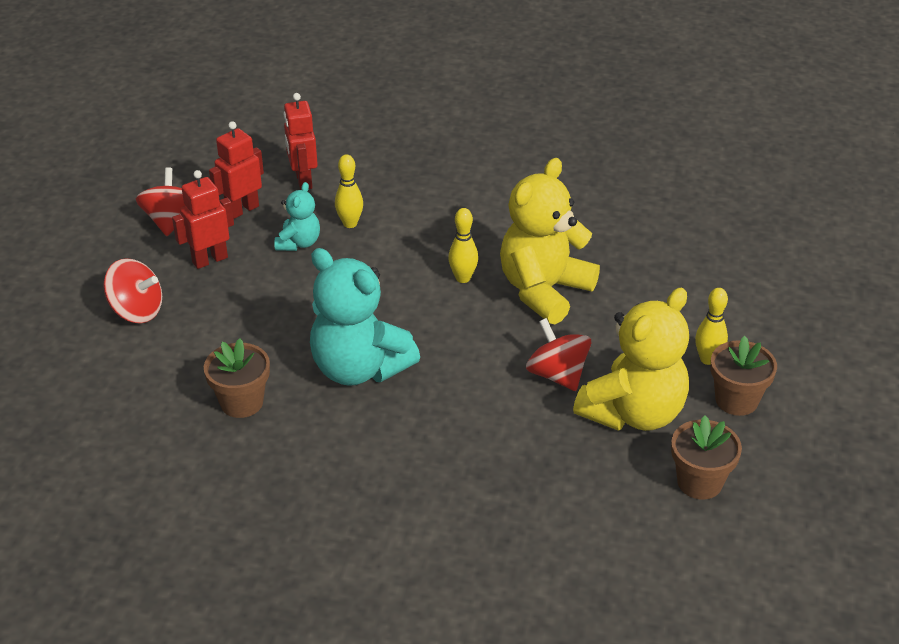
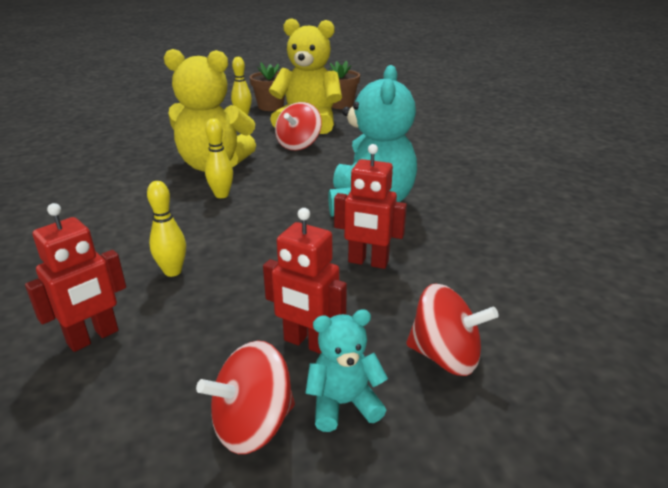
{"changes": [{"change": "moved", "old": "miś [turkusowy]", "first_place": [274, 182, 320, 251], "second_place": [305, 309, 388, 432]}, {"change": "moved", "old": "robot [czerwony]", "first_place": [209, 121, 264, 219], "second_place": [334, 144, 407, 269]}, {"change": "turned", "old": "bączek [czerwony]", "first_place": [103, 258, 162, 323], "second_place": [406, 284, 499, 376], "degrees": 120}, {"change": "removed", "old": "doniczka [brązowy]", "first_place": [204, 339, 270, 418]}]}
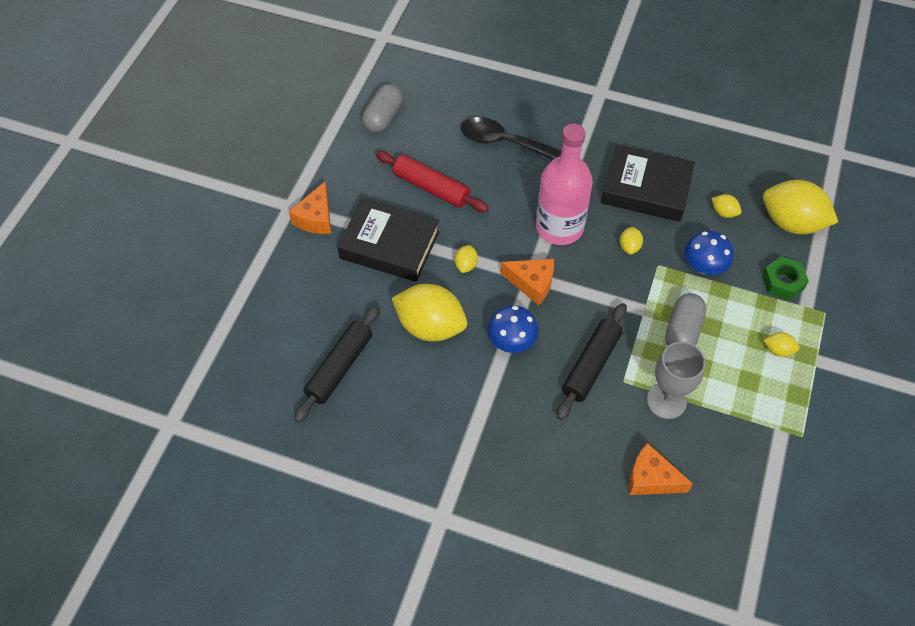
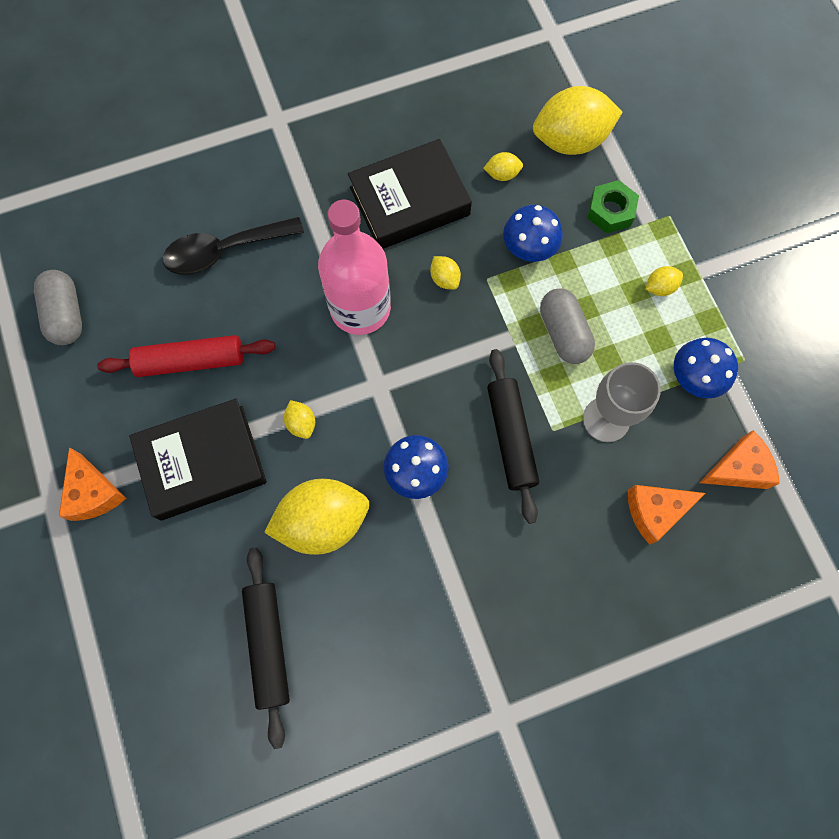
{"changes": [{"change": "added", "new": "grzyb [niebieski]", "second_place": [674, 338, 738, 398]}, {"change": "moved", "old": "ser [pomarańczowy]", "first_place": [500, 259, 554, 305], "second_place": [699, 430, 780, 489]}]}
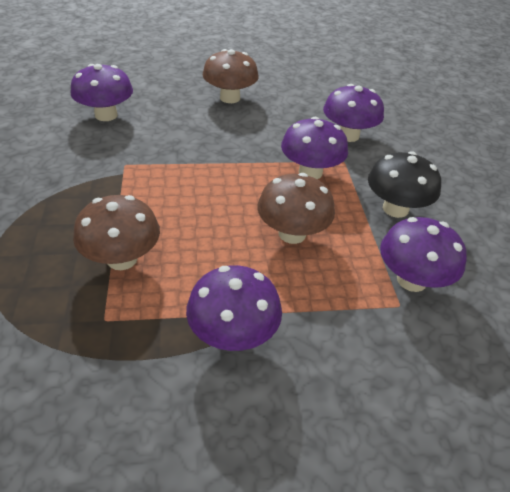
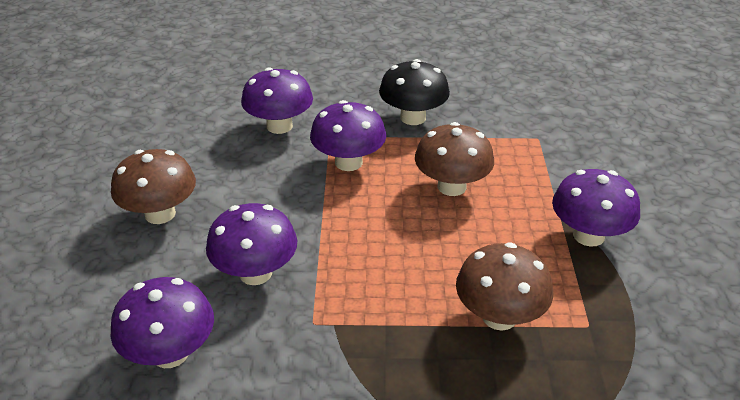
{"changes": [{"change": "moved", "old": "grzyb [fioletowy]", "first_place": [380, 217, 467, 292], "second_place": [206, 203, 297, 285]}]}
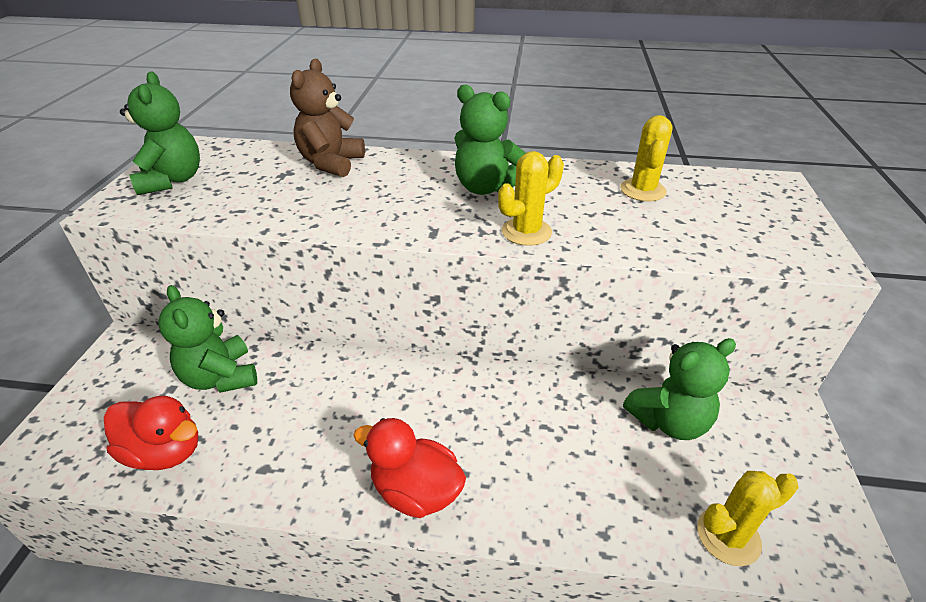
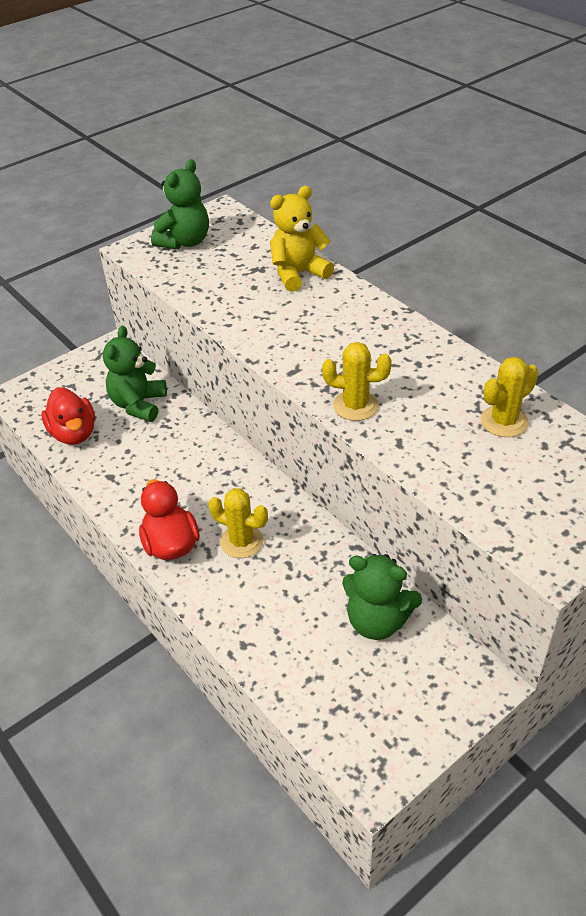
{"changes": [{"change": "moved", "old": "kaktus [żółty]", "first_place": [697, 471, 798, 566], "second_place": [208, 488, 268, 558]}, {"change": "recoloured", "old": "miś [brązowy]", "new": "miś [żółty]", "first_place": [290, 59, 365, 177], "second_place": [270, 186, 334, 292]}, {"change": "removed", "old": "miś [zielony]", "first_place": [454, 85, 526, 195]}]}
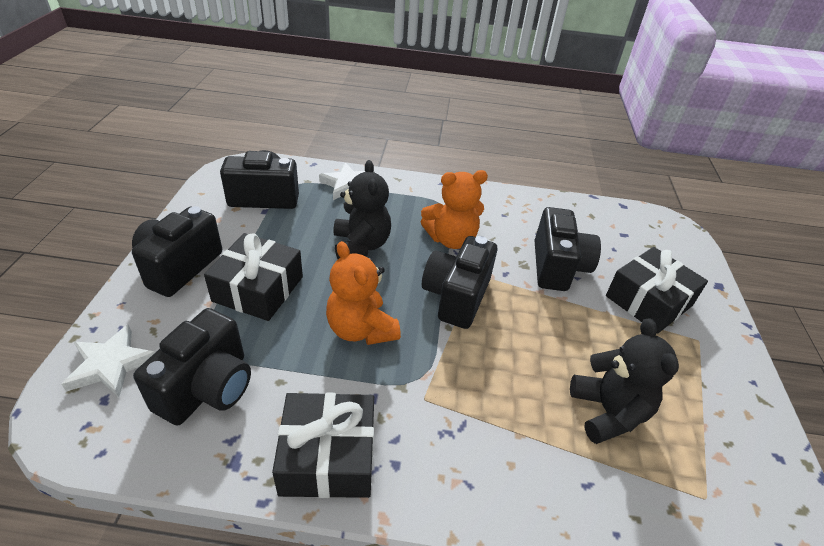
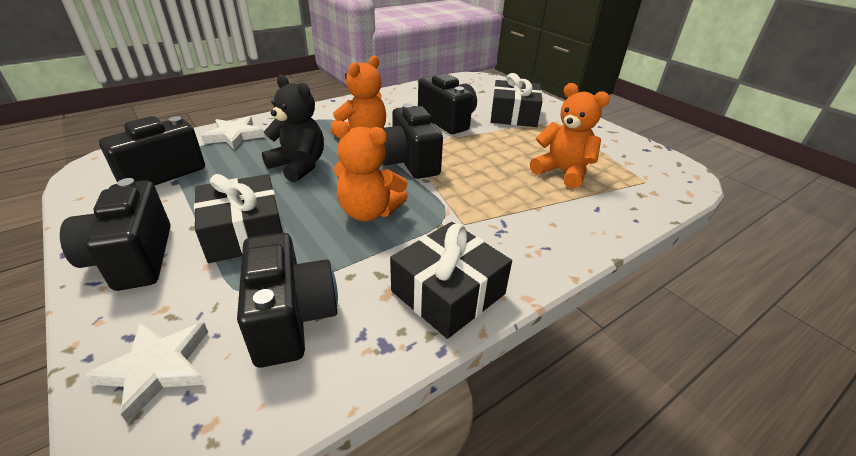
{"changes": [{"change": "recoloured", "old": "miś [czarny]", "new": "miś [pomarańczowy]", "first_place": [570, 318, 679, 444], "second_place": [530, 83, 610, 189]}]}
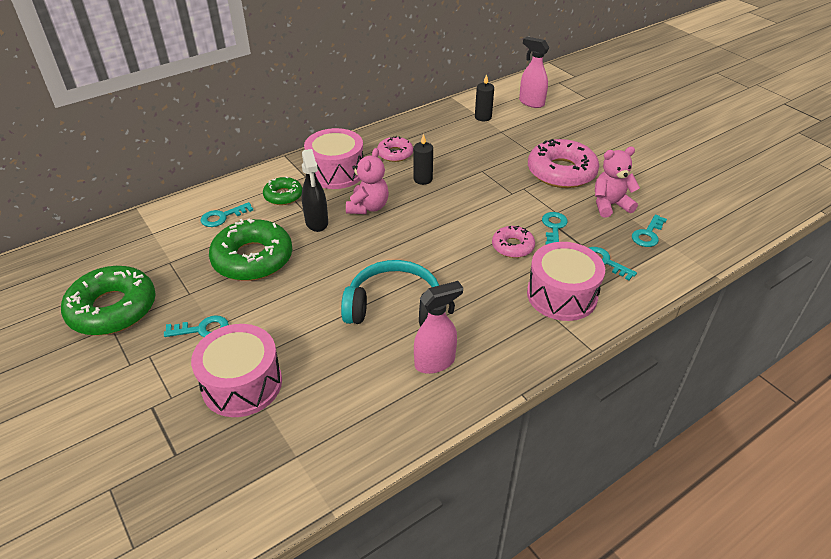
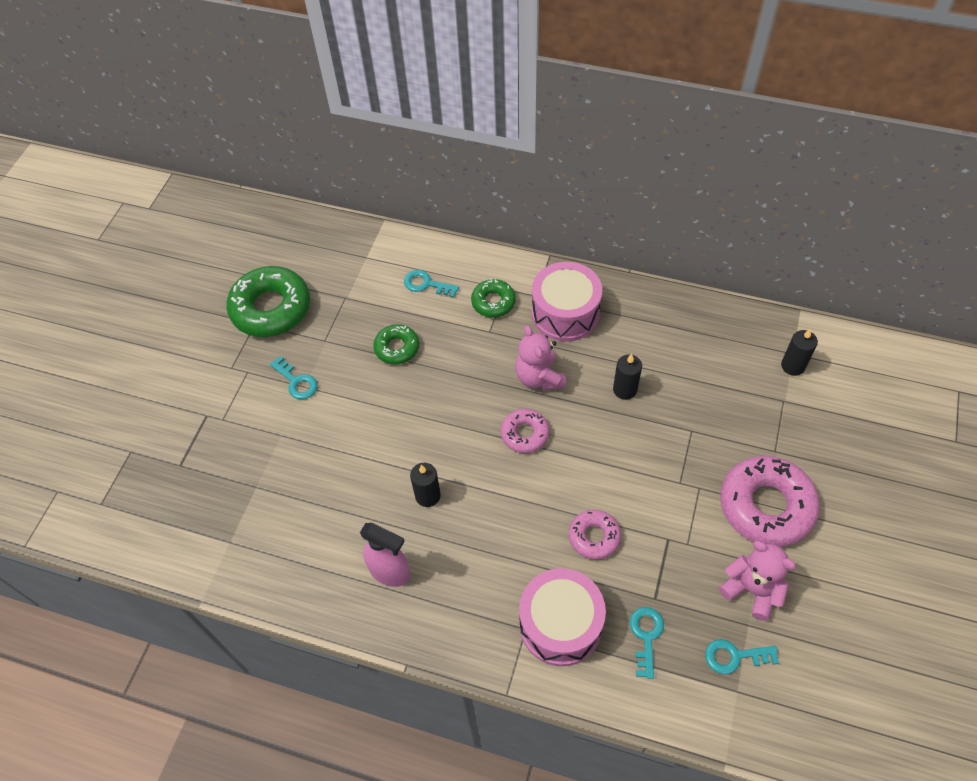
{"changes": [{"change": "resized", "old": "donut [zielony]", "first_place": [209, 218, 292, 281], "second_place": [373, 324, 419, 364], "factor": 0.54}, {"change": "replaced", "old": "słuchawki [turkusowy]", "new": "świeca [czarny]", "first_place": [341, 260, 439, 327], "second_place": [410, 463, 441, 507]}, {"change": "moved", "old": "donut [różowy]", "first_place": [377, 136, 413, 162], "second_place": [501, 409, 549, 453]}, {"change": "turned", "old": "miś [różowy]", "first_place": [346, 148, 389, 214], "second_place": [515, 325, 566, 390], "degrees": 90}, {"change": "removed", "old": "bęben [różowy]", "first_place": [191, 324, 282, 417]}, {"change": "removed", "old": "spryskiwacz [czarny]", "first_place": [302, 149, 328, 232]}, {"change": "removed", "old": "spryskiwacz [różowy]", "first_place": [519, 37, 550, 108]}, {"change": "removed", "old": "klucz [turkusowy]", "first_place": [542, 212, 568, 245]}]}
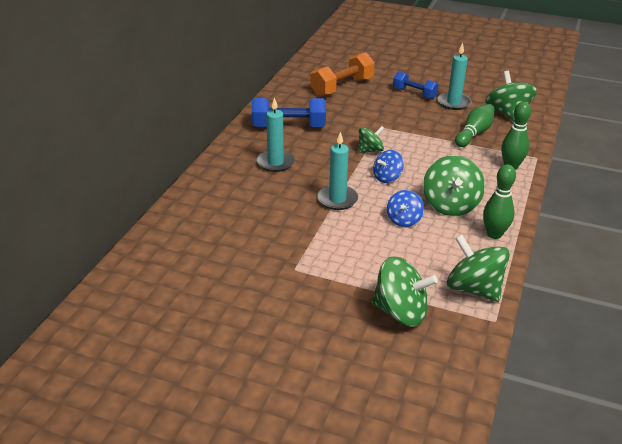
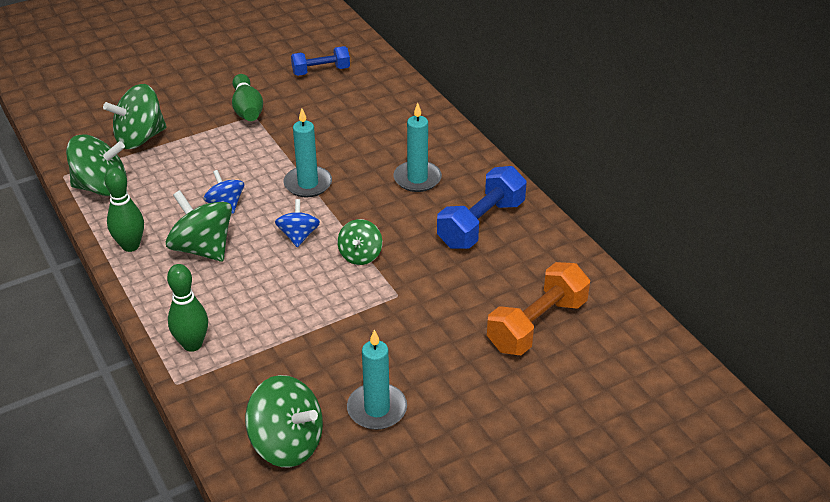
{"changes": [{"change": "moved", "old": "kręgiel [zielony]", "first_place": [455, 104, 495, 147], "second_place": [232, 74, 263, 121]}, {"change": "moved", "old": "hantel [niebieski]", "first_place": [393, 71, 439, 99], "second_place": [291, 46, 350, 76]}, {"change": "turned", "old": "hantel [pomarańczowy]", "first_place": [310, 52, 375, 96], "second_place": [487, 262, 590, 355], "degrees": 45}]}
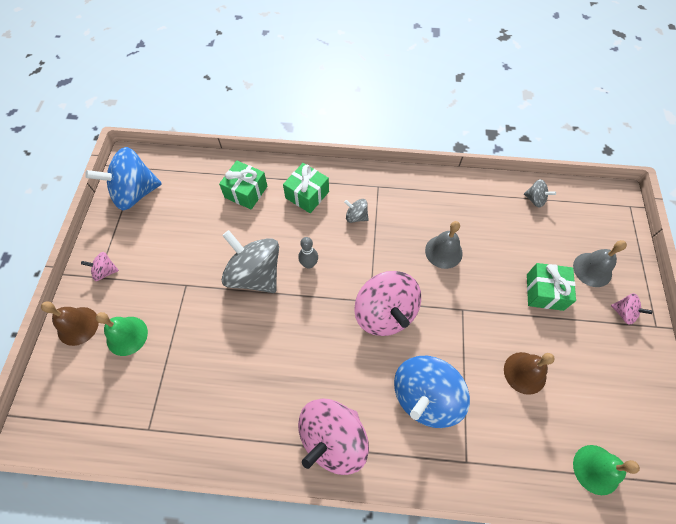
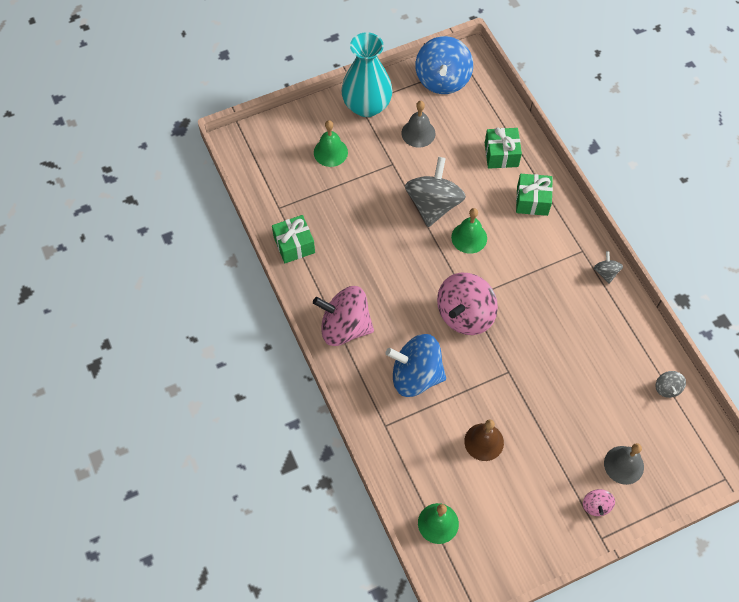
{"changes": [{"change": "moved", "old": "prezent [zielony]", "first_place": [527, 263, 576, 311], "second_place": [272, 215, 315, 263]}, {"change": "replaced", "old": "bączek [różowy]", "new": "wazon [turkusowy]", "first_place": [81, 252, 119, 281], "second_place": [341, 32, 393, 117]}, {"change": "moved", "old": "dzwonek [szary]", "first_place": [425, 221, 463, 269], "second_place": [402, 101, 435, 147]}, {"change": "turned", "old": "bączek [niebieski]", "first_place": [85, 147, 162, 210], "second_place": [415, 36, 473, 94], "degrees": -120}, {"change": "replaced", "old": "kręgiel [szary]", "new": "dzwonek [zielony]", "first_place": [298, 237, 318, 269], "second_place": [451, 208, 487, 254]}, {"change": "moved", "old": "bączek [szary]", "first_place": [344, 199, 369, 223], "second_place": [594, 251, 623, 284]}, {"change": "removed", "old": "dzwonek [brązowy]", "first_place": [41, 302, 99, 346]}]}
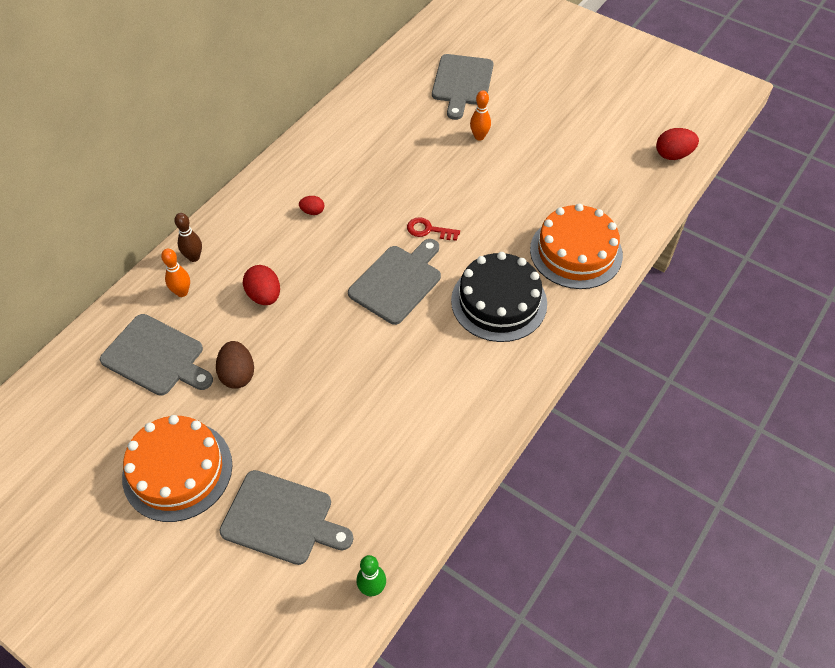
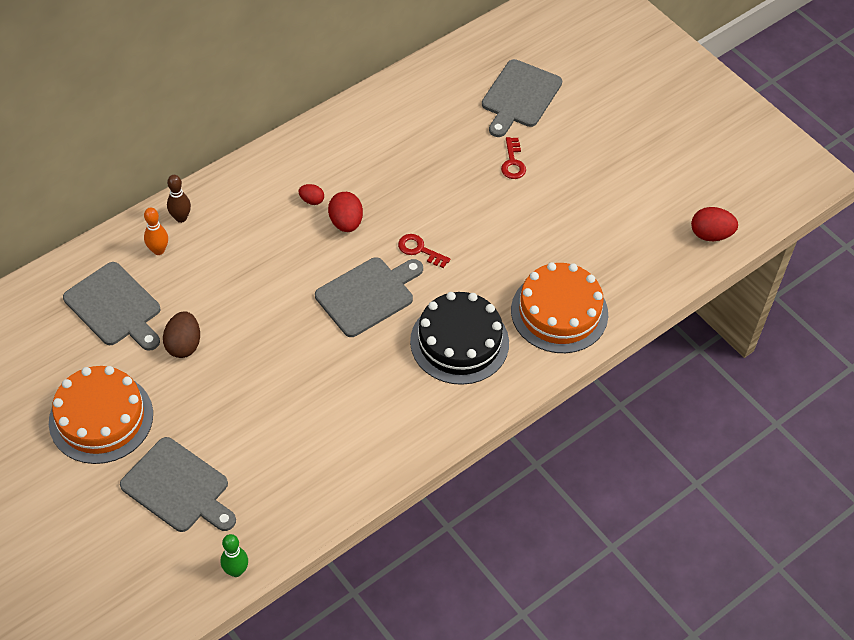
{"changes": [{"change": "moved", "old": "jajko [czerwony]", "first_place": [243, 265, 280, 305], "second_place": [328, 192, 363, 232]}, {"change": "replaced", "old": "kręgiel [pomarańczowy]", "new": "klucz [czerwony]", "first_place": [470, 90, 491, 141], "second_place": [501, 137, 526, 179]}]}
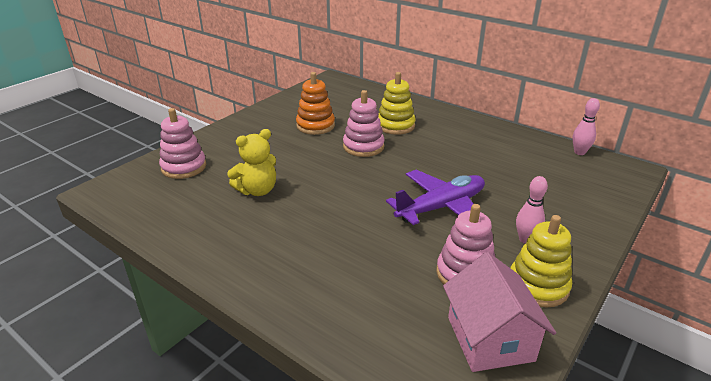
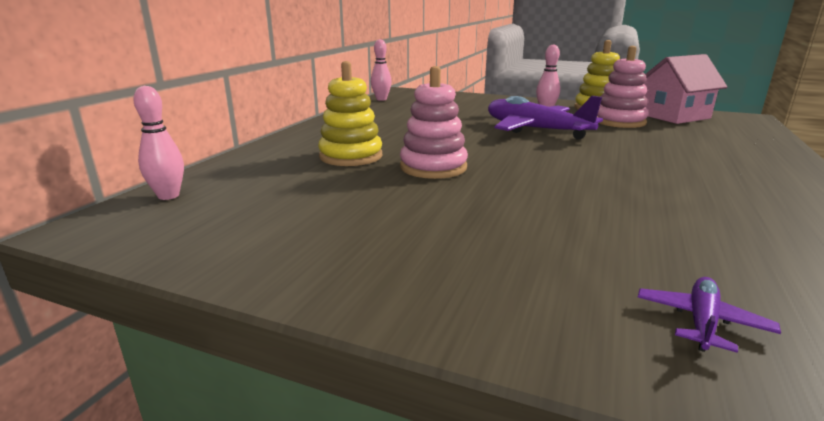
{"changes": [{"change": "added", "new": "kręgiel [różowy]", "second_place": [133, 86, 184, 200]}, {"change": "replaced", "old": "zabawka nakładanka [różowy]", "new": "samolot [fioletowy]", "first_place": [159, 108, 206, 179], "second_place": [638, 277, 781, 353]}, {"change": "removed", "old": "miś [żółty]", "first_place": [227, 129, 276, 196]}, {"change": "removed", "old": "zabawka nakładanka [pomarańczowy]", "first_place": [296, 72, 335, 135]}]}
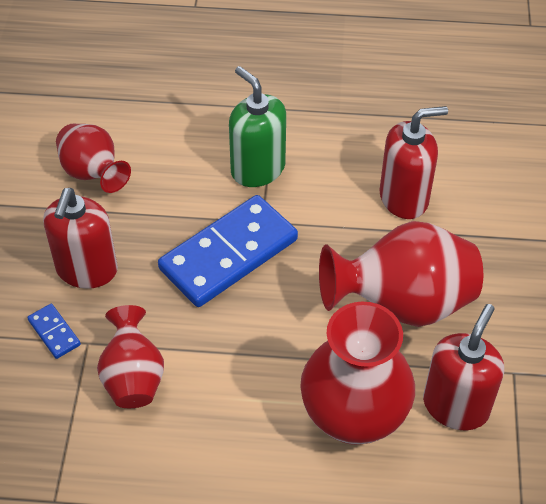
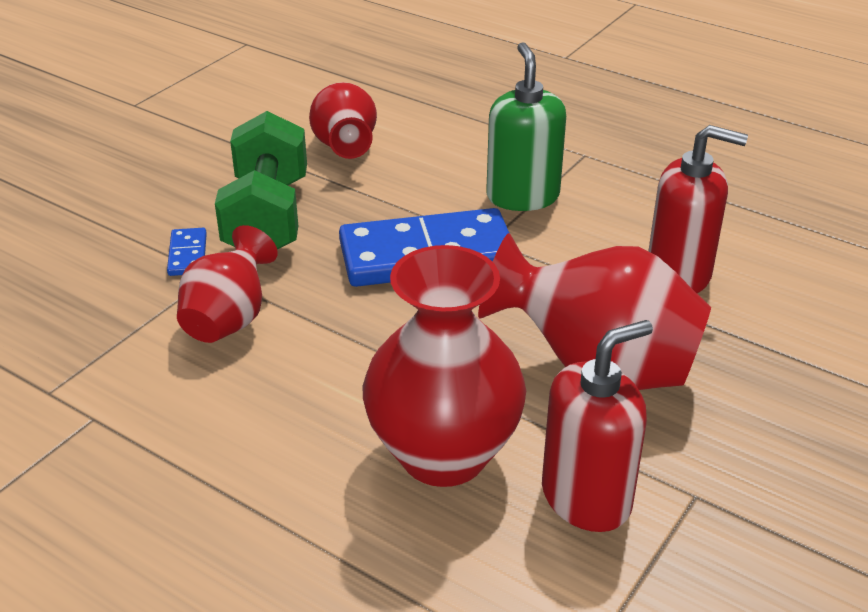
{"changes": [{"change": "replaced", "old": "dozownik mydła [czerwony]", "new": "hantel [zielony]", "first_place": [43, 188, 118, 289], "second_place": [215, 111, 307, 249]}]}
